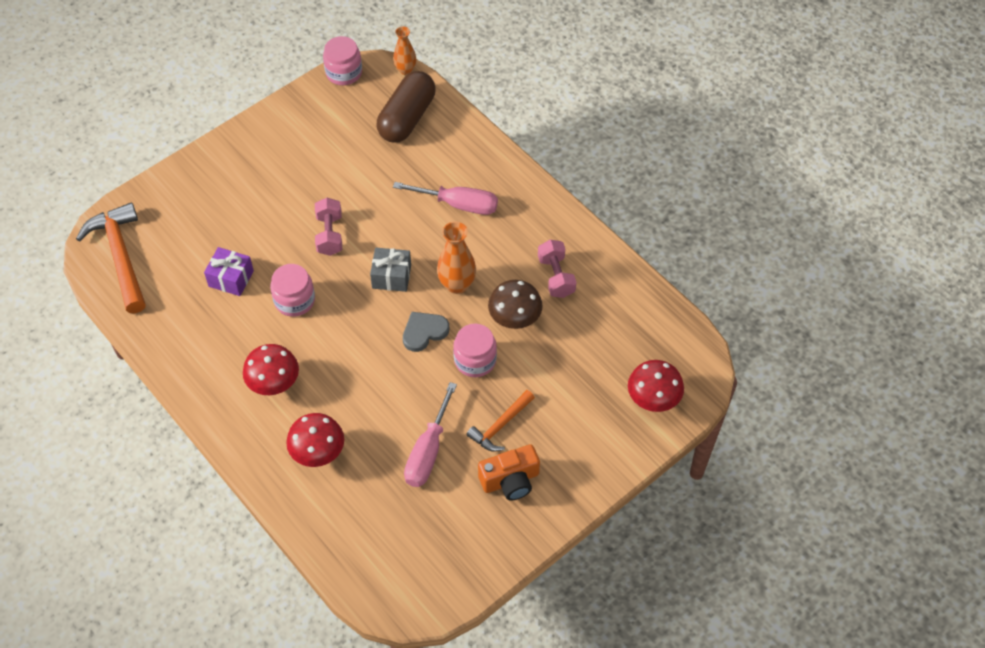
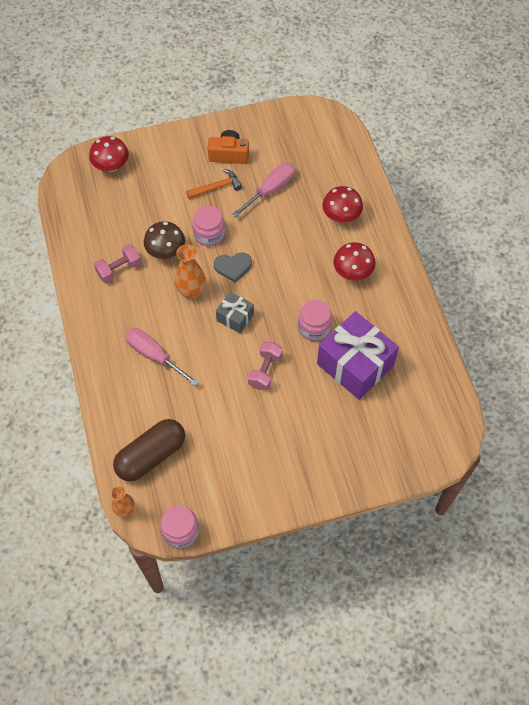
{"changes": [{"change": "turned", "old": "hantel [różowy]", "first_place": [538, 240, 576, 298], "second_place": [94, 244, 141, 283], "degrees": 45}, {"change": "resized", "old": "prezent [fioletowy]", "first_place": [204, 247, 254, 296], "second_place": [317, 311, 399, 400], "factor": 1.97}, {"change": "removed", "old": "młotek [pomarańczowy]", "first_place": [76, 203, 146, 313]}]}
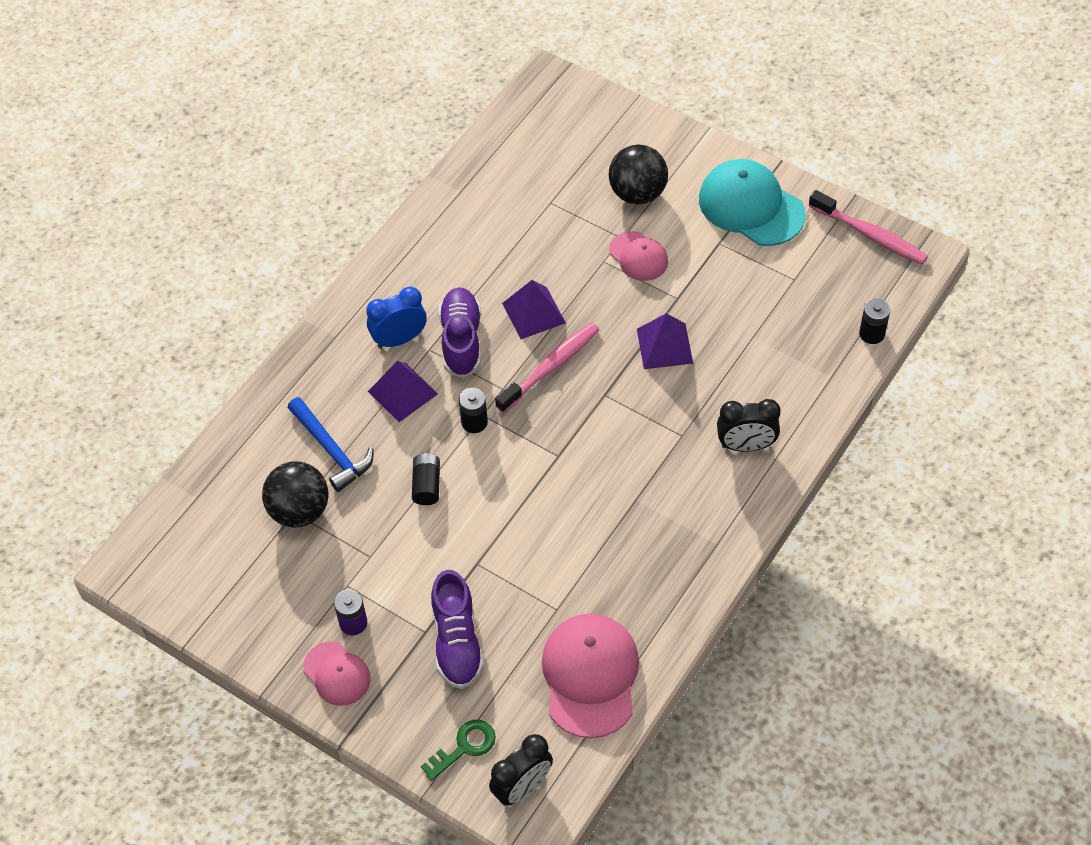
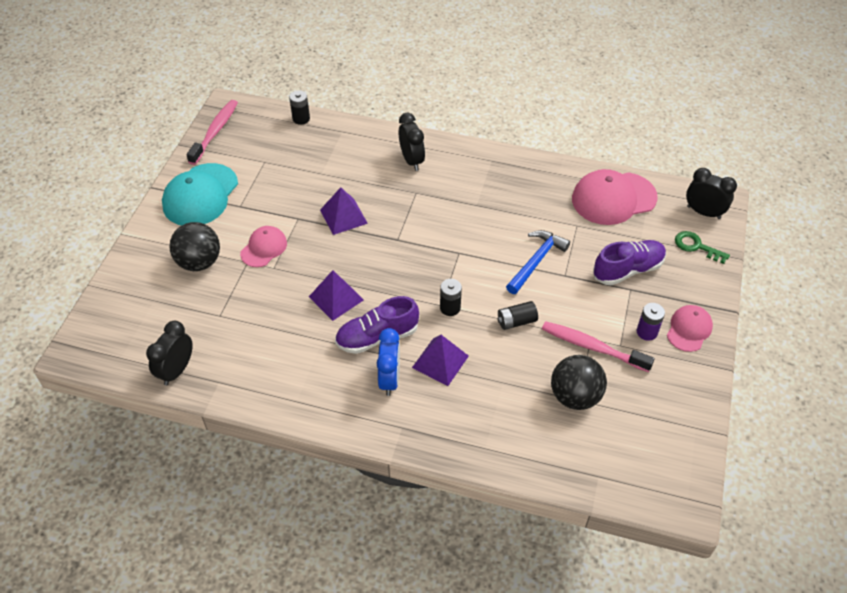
{"changes": [{"change": "added", "new": "budzik [czarny]", "second_place": [146, 321, 193, 386]}, {"change": "turned", "old": "budzik [niebieski]", "first_place": [366, 287, 427, 349], "second_place": [377, 328, 400, 396], "degrees": -135}, {"change": "moved", "old": "młotek [niebieski]", "first_place": [288, 397, 373, 492], "second_place": [506, 230, 570, 294]}, {"change": "moved", "old": "szczoteczka do zębów [różowy]", "first_place": [495, 322, 599, 413], "second_place": [542, 321, 655, 372]}]}
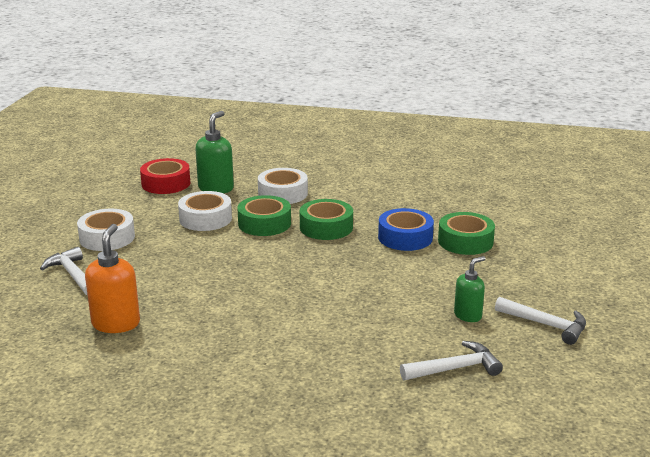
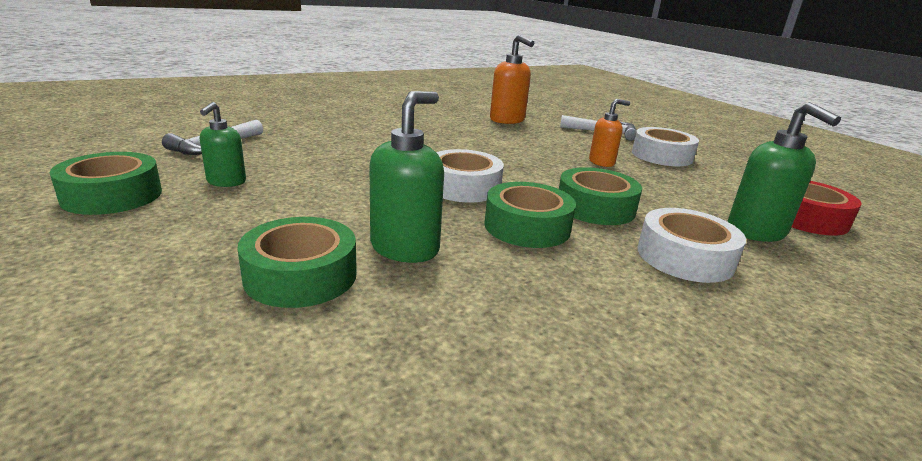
{"changes": [{"change": "replaced", "old": "młotek [biały]", "new": "taśma klejąca [zielony]", "first_place": [495, 297, 586, 345], "second_place": [49, 152, 162, 215]}, {"change": "replaced", "old": "taśma klejąca [niebieski]", "new": "dozownik mydła [zielony]", "first_place": [378, 208, 434, 251], "second_place": [369, 91, 444, 263]}, {"change": "moved", "old": "taśma klejąca [biały]", "first_place": [178, 191, 232, 231], "second_place": [436, 149, 504, 203]}, {"change": "added", "new": "dozownik mydła [pomarańczowy]", "second_place": [589, 99, 630, 167]}]}
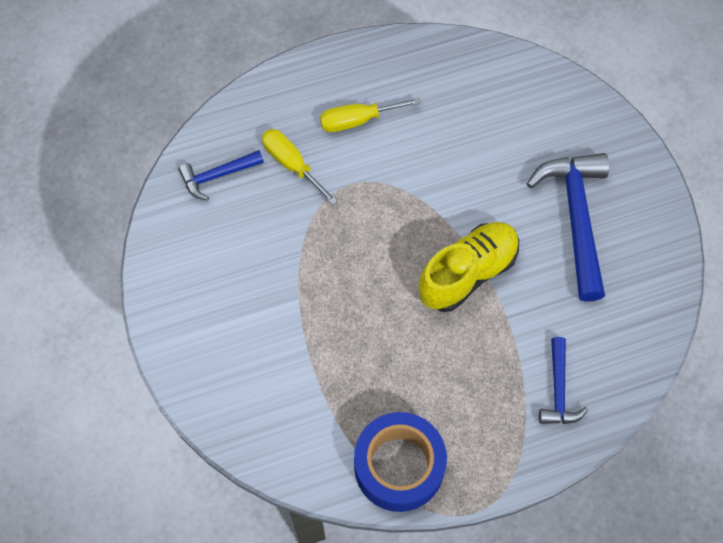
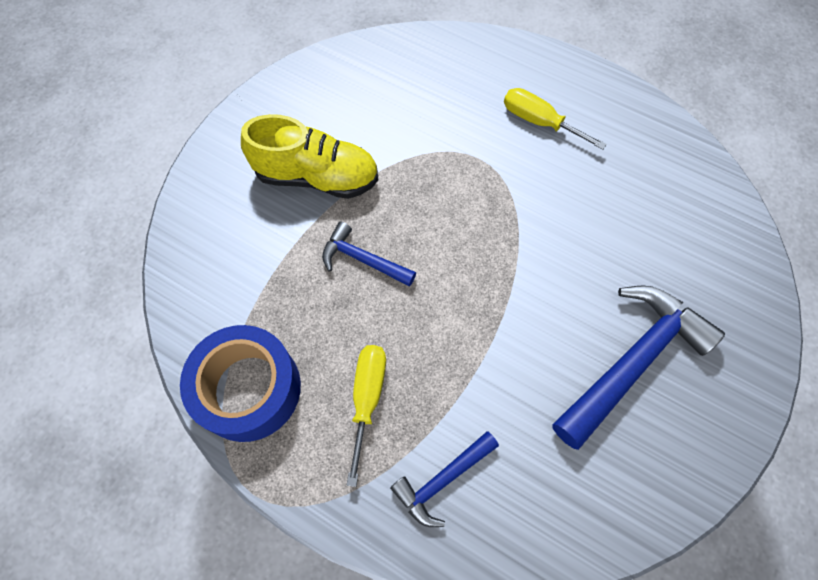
{"changes": [{"change": "moved", "old": "but [żółty]", "first_place": [419, 222, 519, 312], "second_place": [241, 114, 378, 199]}, {"change": "moved", "old": "młotek [niebieski]", "first_place": [178, 150, 264, 201], "second_place": [322, 222, 416, 287]}, {"change": "moved", "old": "śrubokręt [żółty]", "first_place": [262, 129, 338, 205], "second_place": [347, 345, 386, 487]}]}
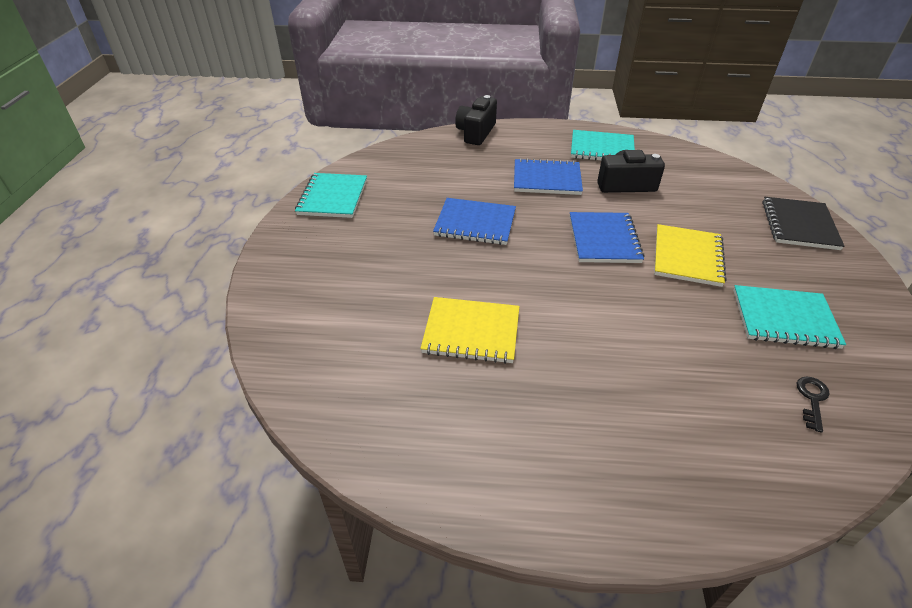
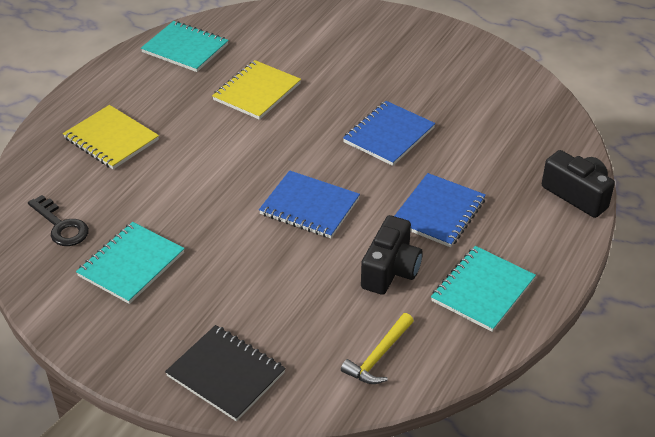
{"changes": [{"change": "resized", "old": "klucz [czarny]", "first_place": [797, 376, 829, 433], "second_place": [28, 195, 89, 246], "factor": 1.51}, {"change": "moved", "old": "zeszyt [żółty]", "first_place": [654, 224, 727, 287], "second_place": [63, 105, 159, 169]}, {"change": "moved", "old": "zeszyt [turkusowy]", "first_place": [295, 173, 367, 218], "second_place": [141, 21, 229, 72]}, {"change": "added", "new": "młotek [żółty]", "second_place": [341, 313, 414, 384]}]}
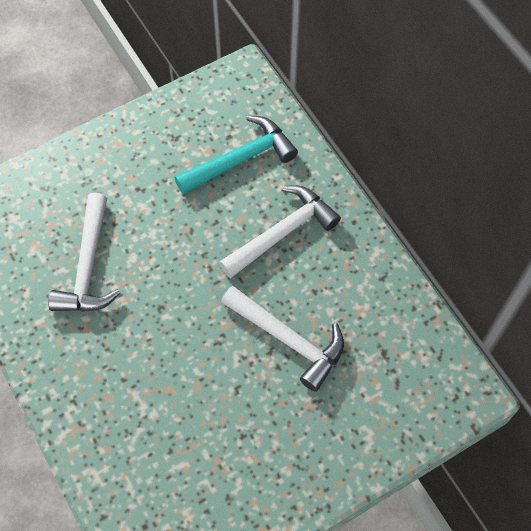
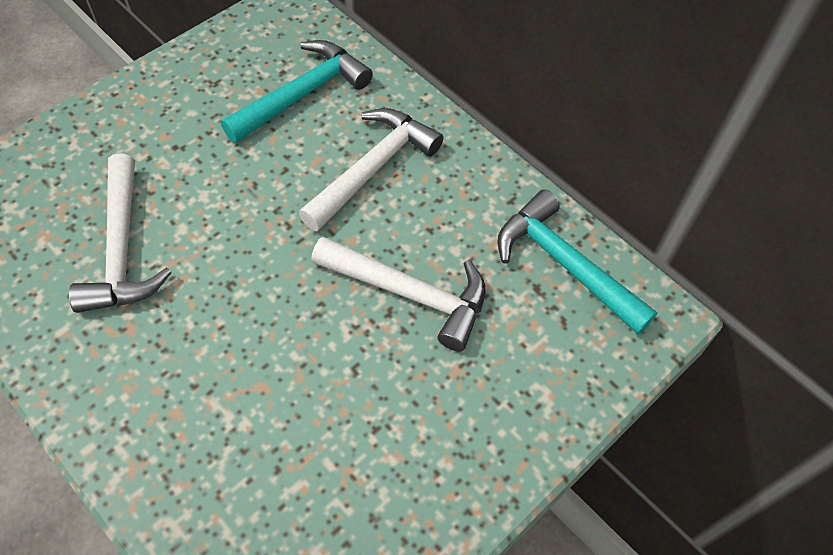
{"changes": [{"change": "added", "new": "młotek [turkusowy]", "second_place": [497, 189, 658, 334]}]}
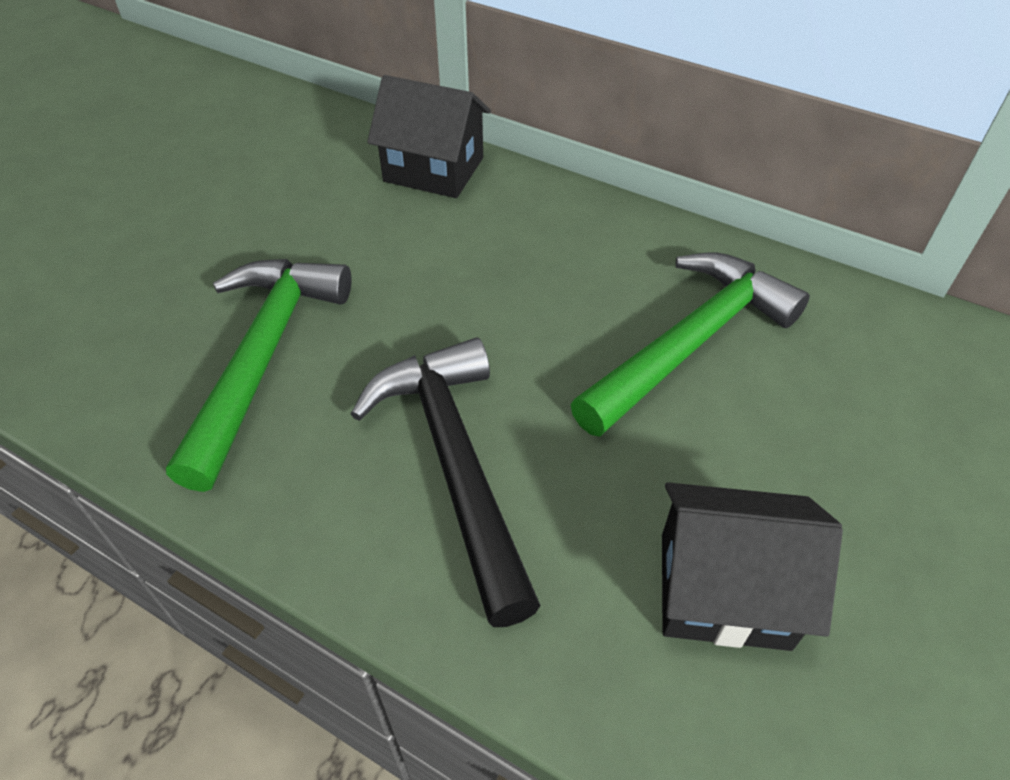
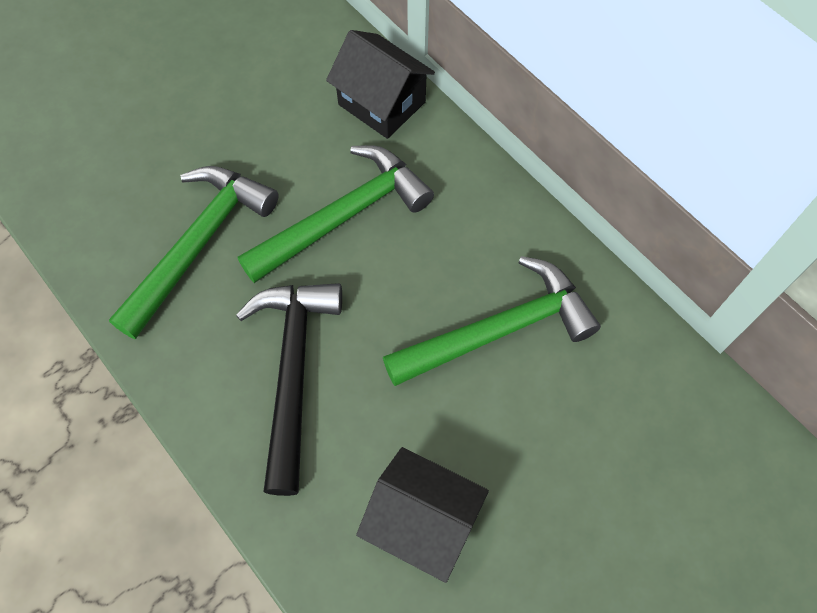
{"changes": [{"change": "added", "new": "młotek [zielony]", "second_place": [238, 145, 434, 283]}]}
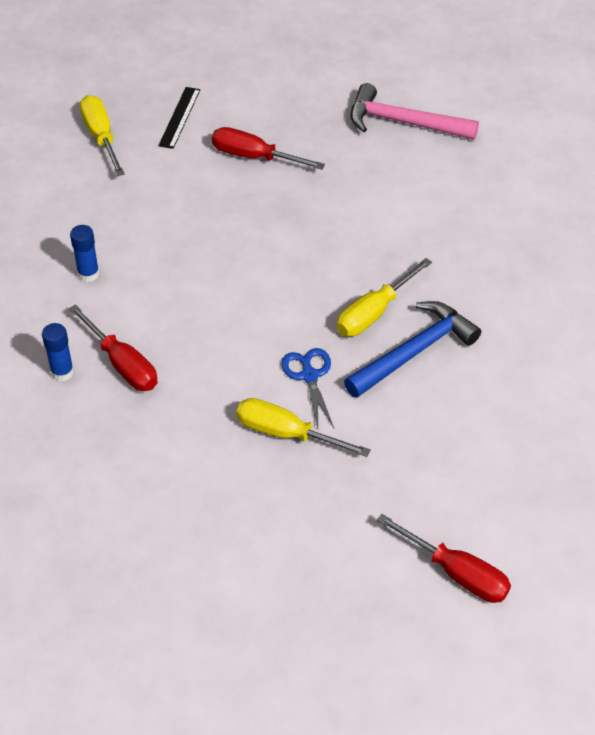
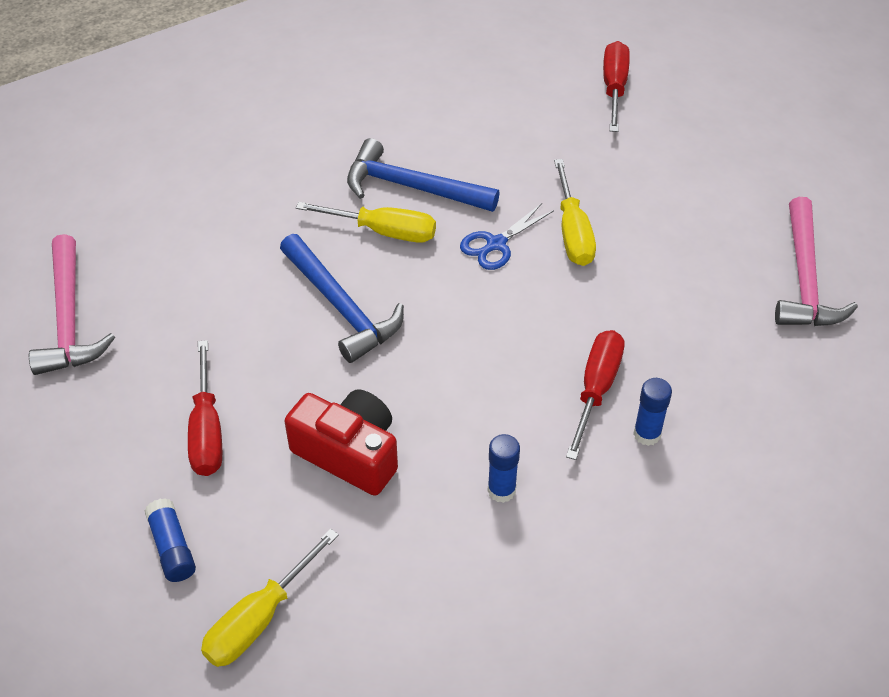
{"changes": [{"change": "replaced", "old": "linijka [czarny]", "new": "klej w sztyfcie [niebieski]", "first_place": [158, 87, 200, 149], "second_place": [144, 498, 196, 582]}, {"change": "added", "new": "młotek [niebieski]", "second_place": [280, 234, 404, 363]}, {"change": "added", "new": "aparat fotograficzny [czerwony]", "second_place": [285, 389, 398, 496]}, {"change": "added", "new": "młotek [różowy]", "second_place": [775, 197, 858, 326]}]}
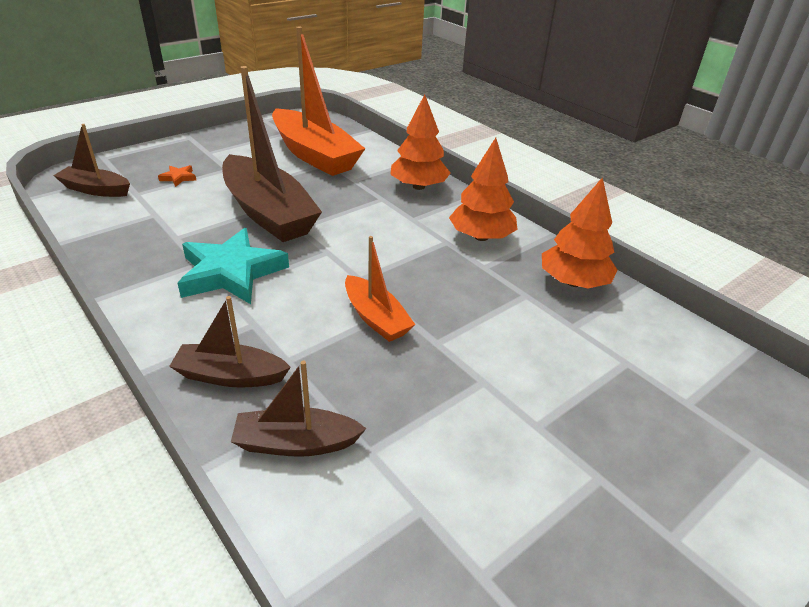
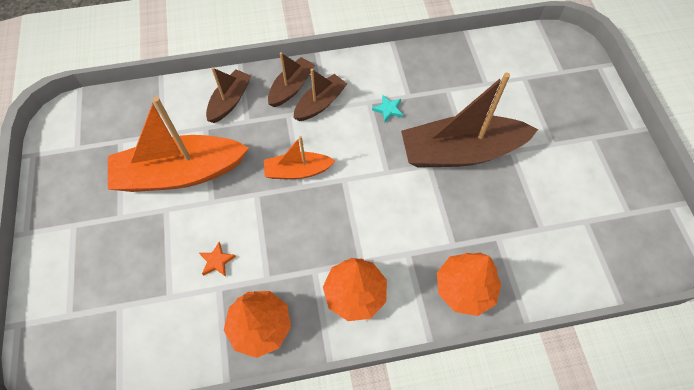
{"changes": [{"change": "moved", "old": "łódka [pomarańczowy]", "first_place": [272, 26, 365, 176], "second_place": [108, 97, 249, 192]}, {"change": "moved", "old": "gwiazda [pomarańczowy]", "first_place": [158, 165, 196, 187], "second_place": [199, 242, 236, 277]}, {"change": "moved", "old": "łódka [brązowy]", "first_place": [53, 124, 130, 197], "second_place": [293, 69, 347, 121]}, {"change": "resized", "old": "gwiazda [turkusowy]", "first_place": [177, 228, 289, 304], "second_place": [372, 95, 403, 123], "factor": 0.41}]}
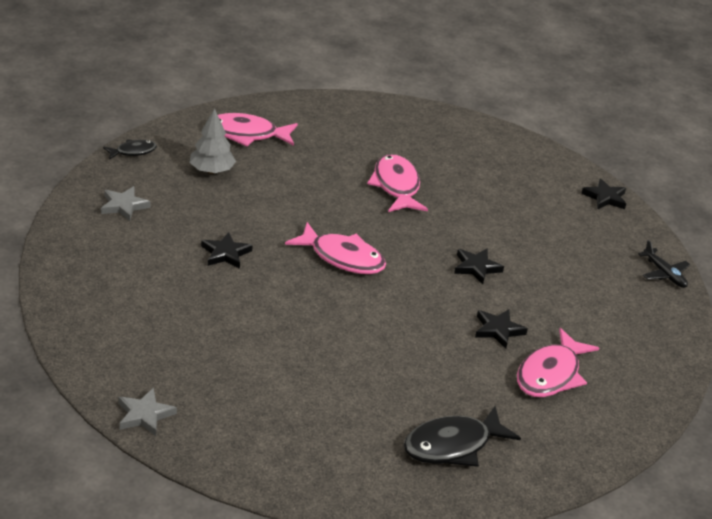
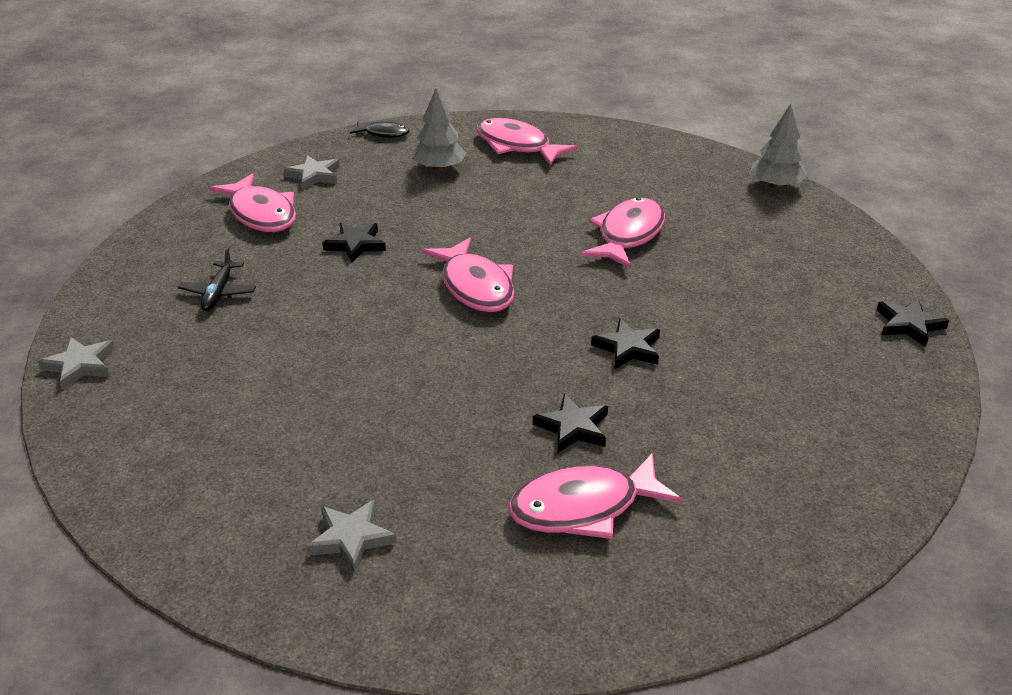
{"changes": [{"change": "moved", "old": "samolot [czarny]", "first_place": [638, 240, 690, 288], "second_place": [178, 247, 256, 311]}, {"change": "added", "new": "ryba [różowy]", "second_place": [209, 173, 296, 232]}, {"change": "replaced", "old": "ryba [czarny]", "new": "gwiazda [szary]", "first_place": [404, 406, 521, 467], "second_place": [306, 500, 397, 573]}, {"change": "added", "new": "drzewko [szary]", "second_place": [750, 104, 808, 189]}]}
